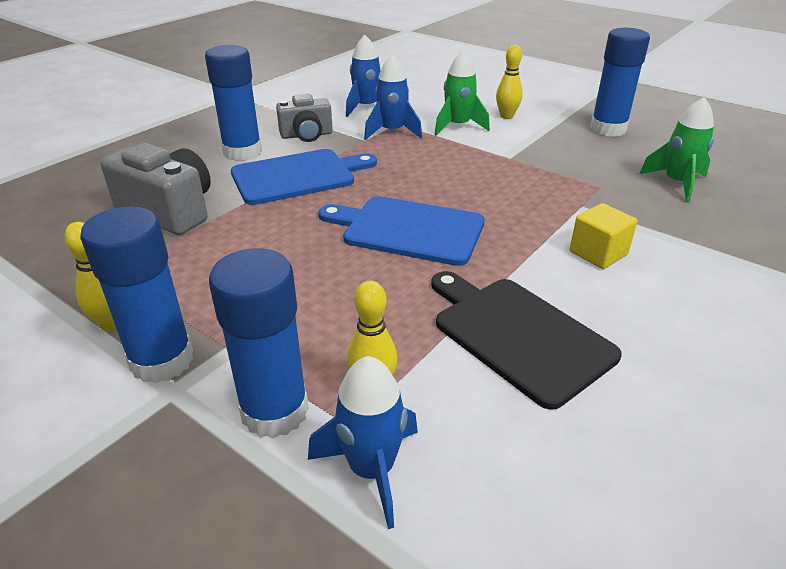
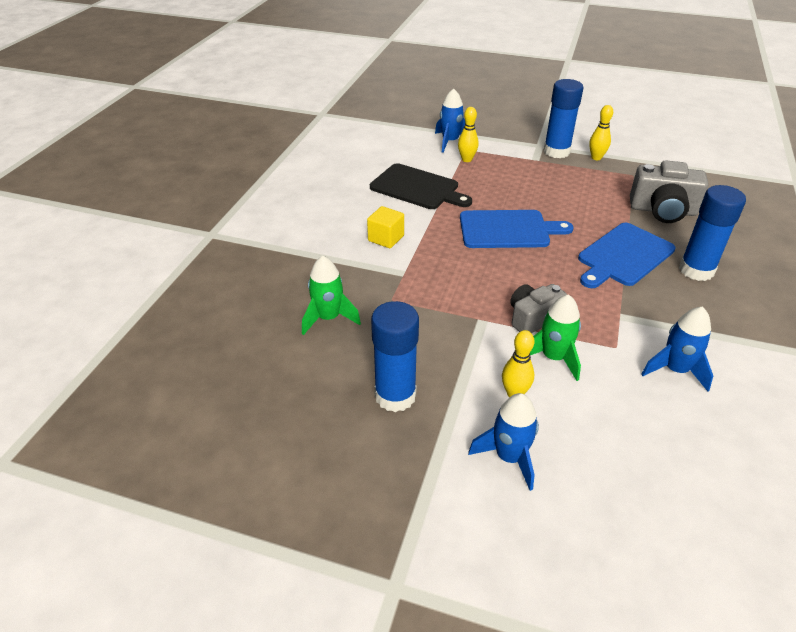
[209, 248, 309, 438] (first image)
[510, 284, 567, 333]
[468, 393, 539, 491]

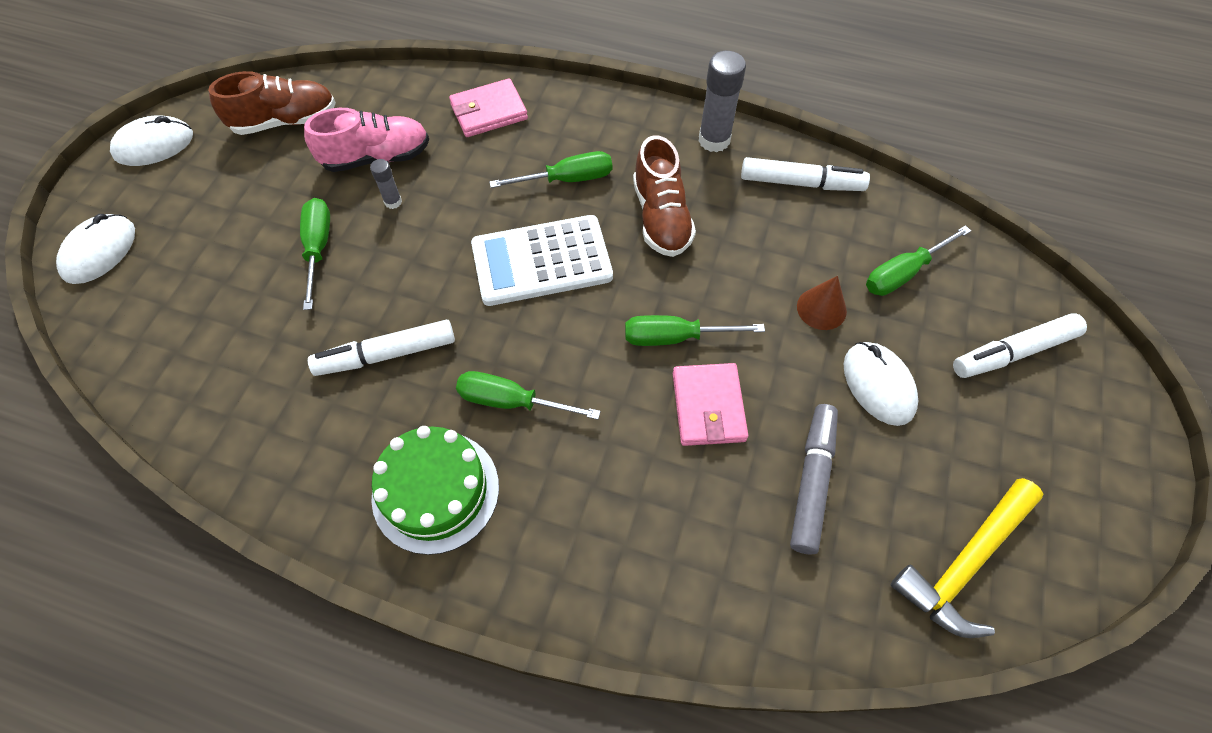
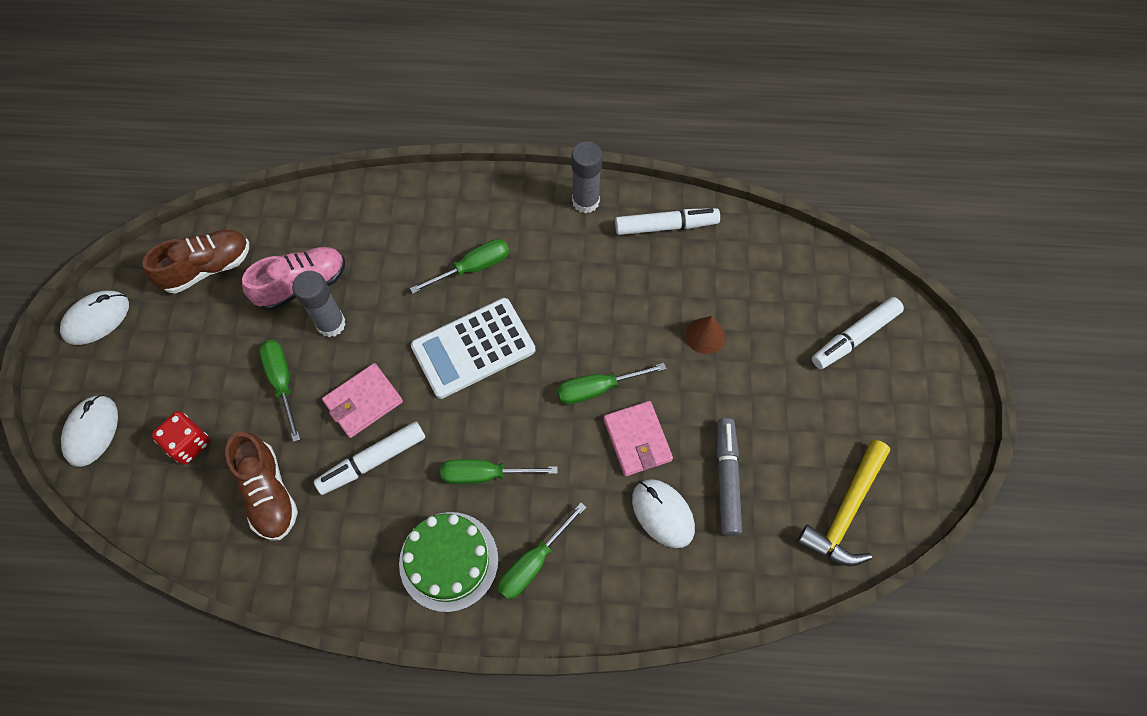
[292, 271, 346, 337]
[322, 363, 403, 438]
[225, 432, 298, 540]
[632, 479, 695, 548]
[497, 503, 586, 600]
[151, 411, 210, 465]

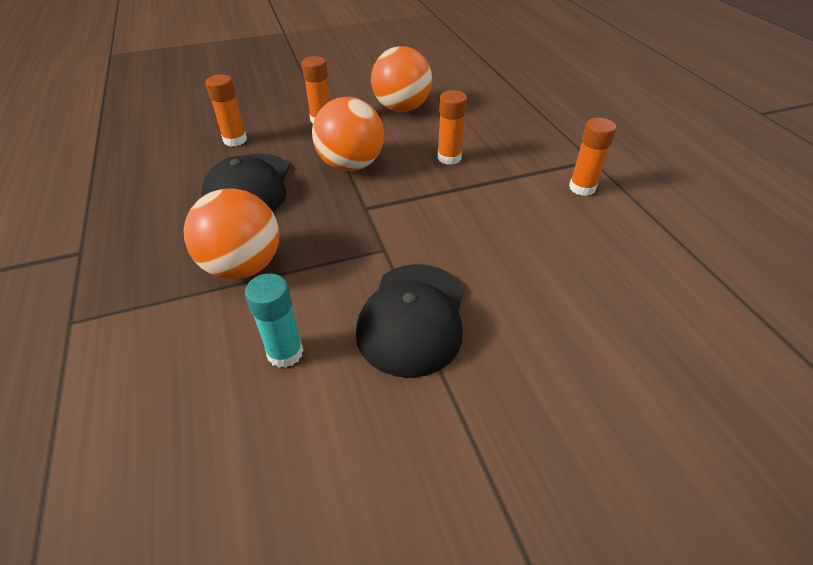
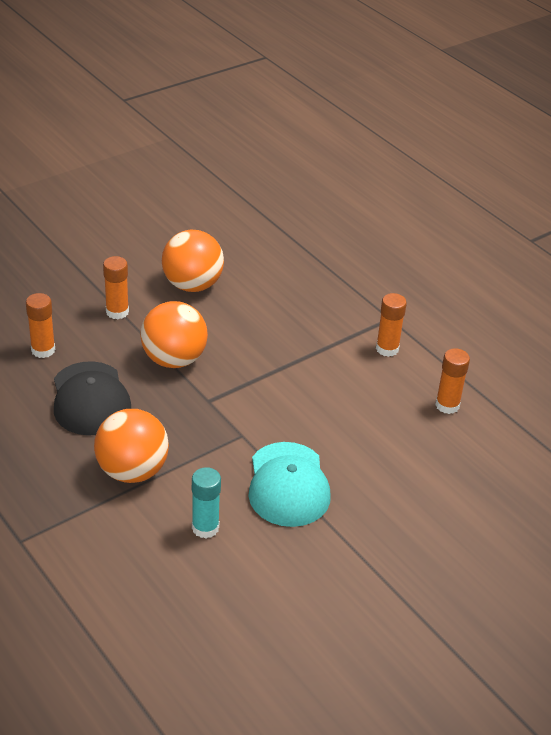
[249, 442, 331, 527]
[435, 348, 470, 414]

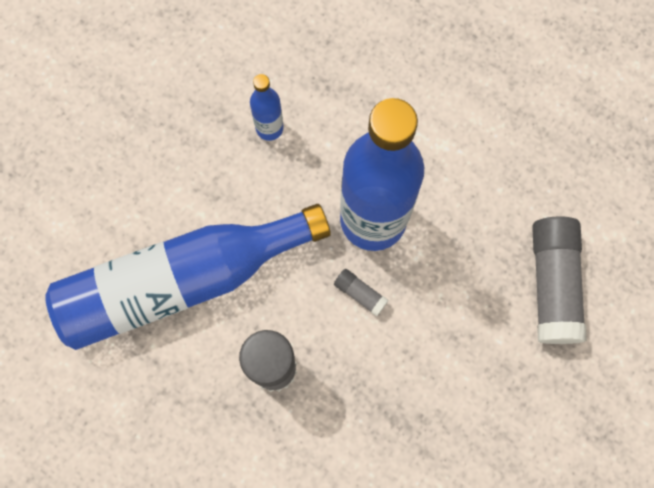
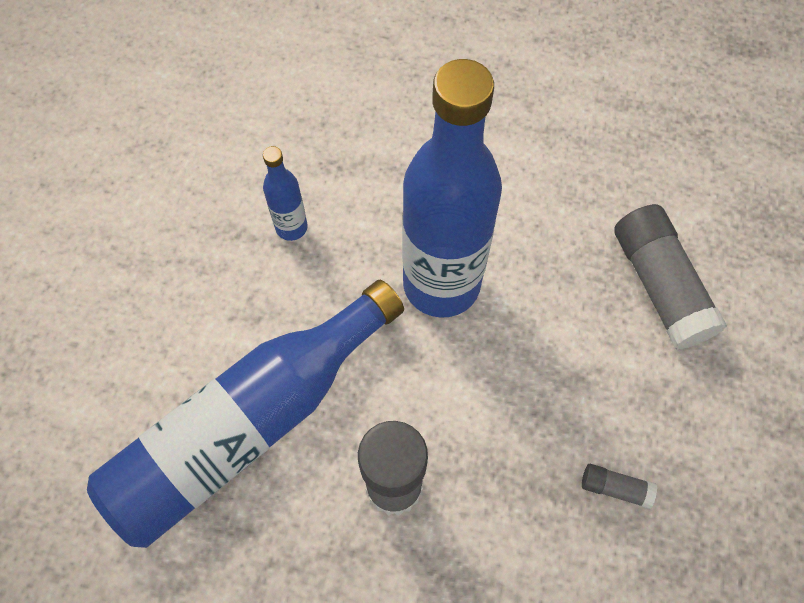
[582, 464, 657, 509]

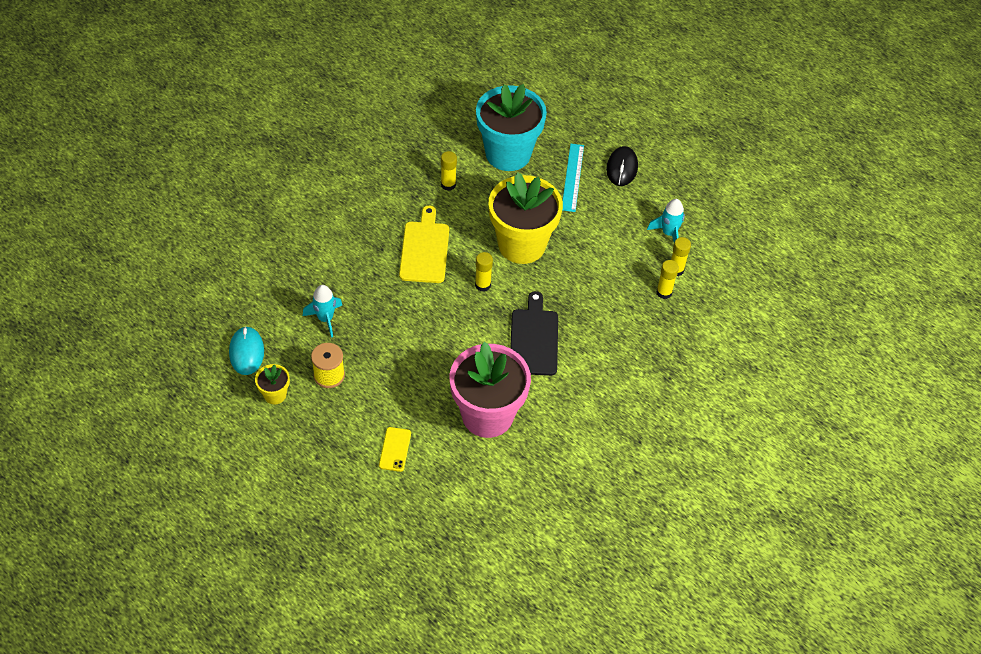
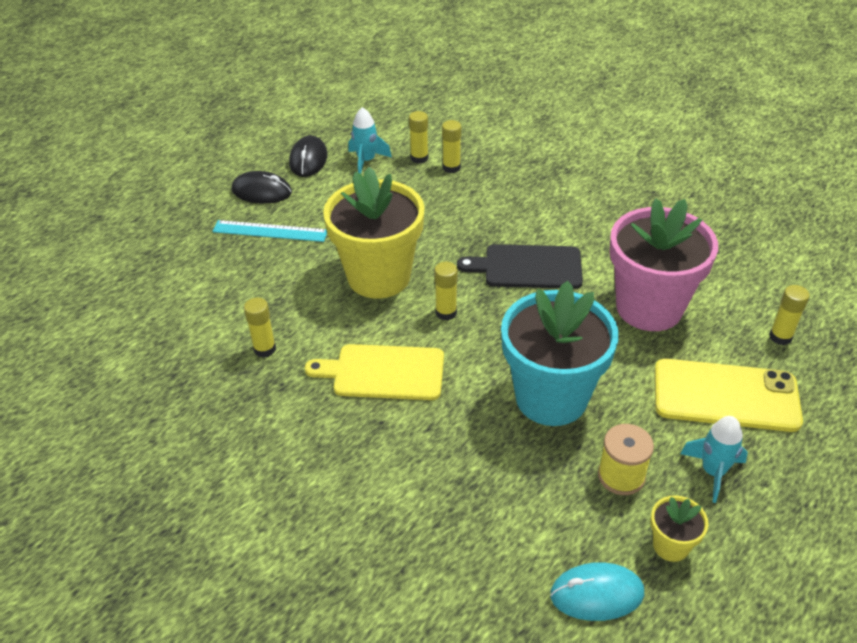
[680, 416, 748, 503]
[655, 359, 803, 432]
[501, 281, 619, 426]
[289, 136, 328, 177]
[769, 285, 810, 345]

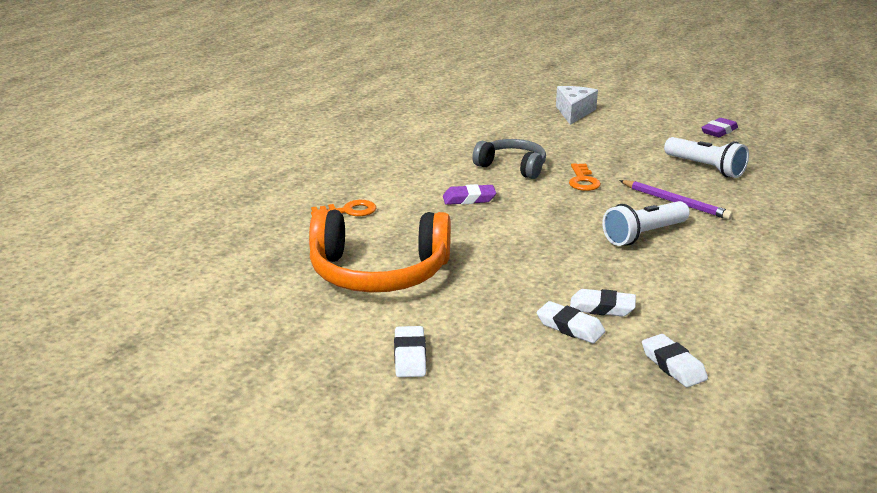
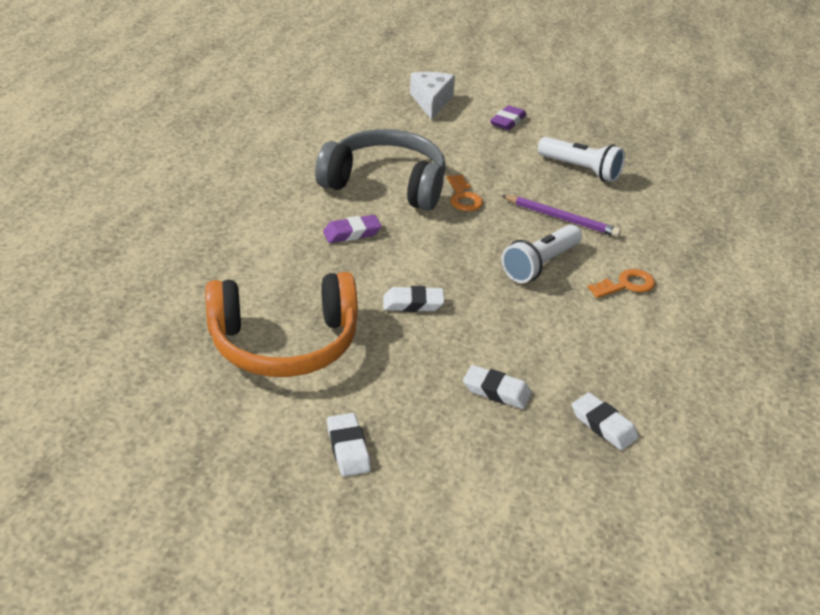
[588, 269, 655, 298]
[315, 129, 446, 211]
[383, 286, 444, 312]
[490, 105, 527, 130]

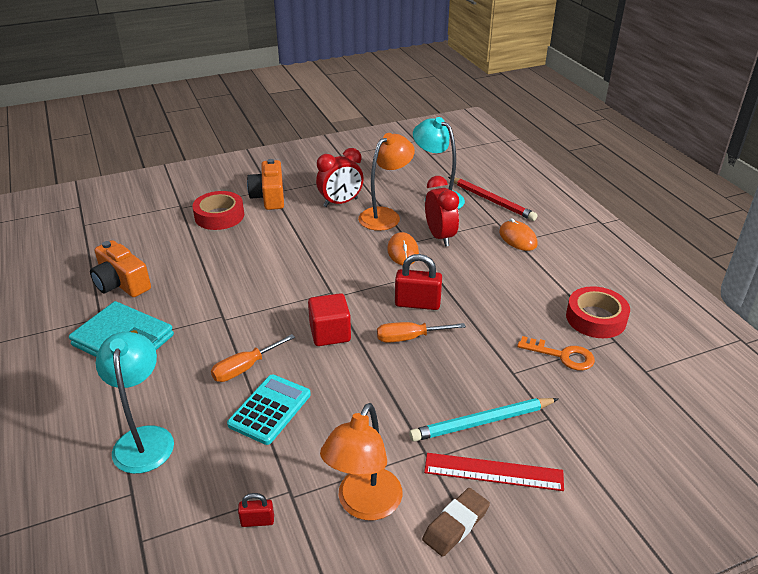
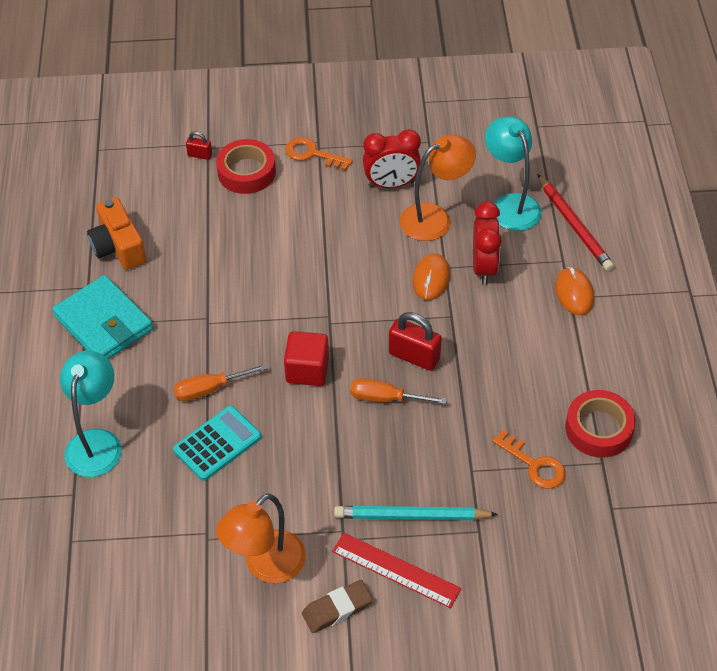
[186, 131, 212, 160]
[285, 137, 353, 171]

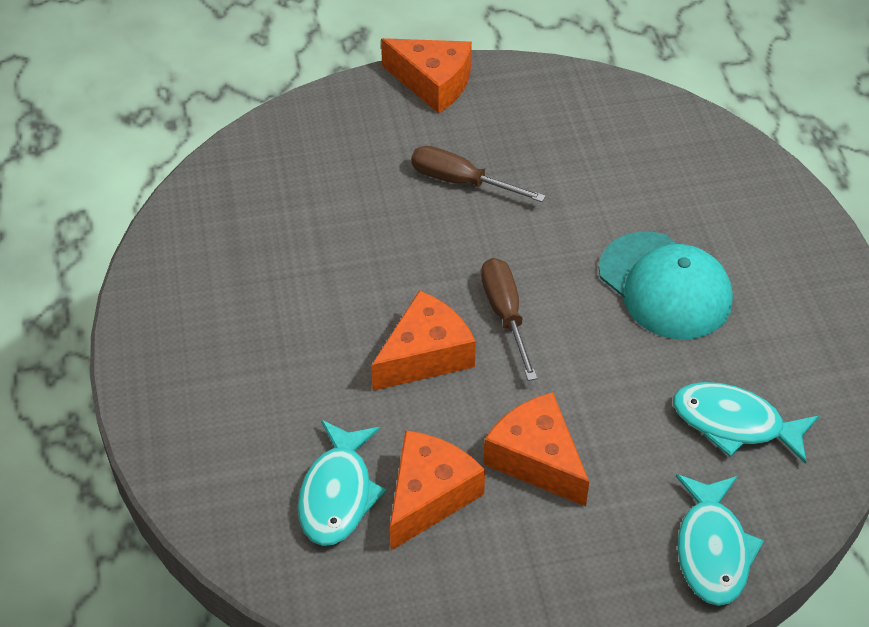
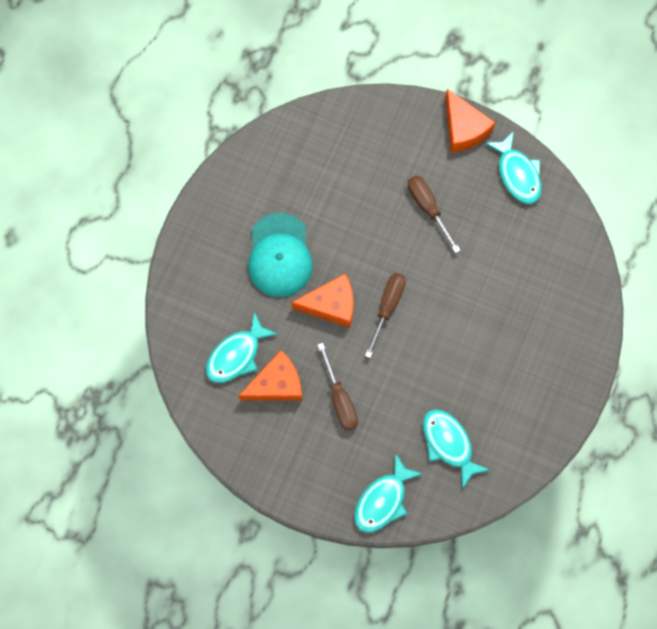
[318, 343, 358, 431]
[248, 213, 313, 297]
[485, 131, 542, 204]

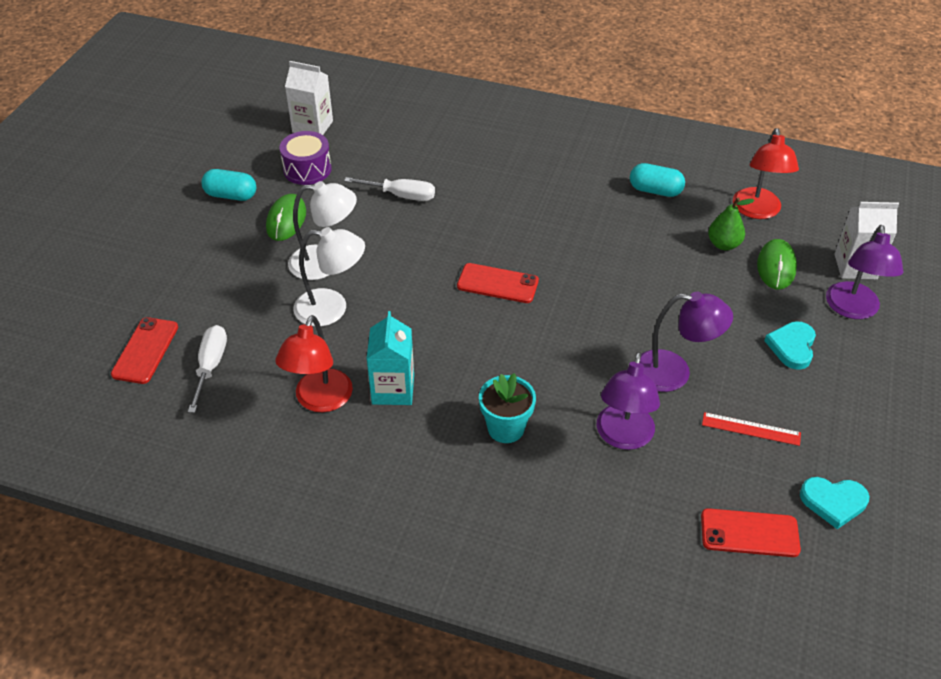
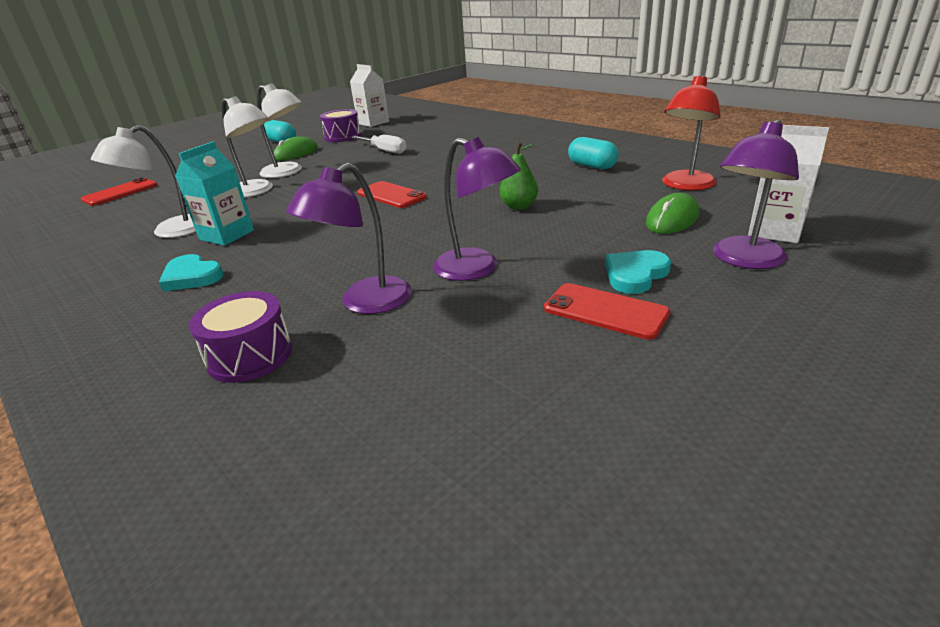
[188, 325, 227, 413] (first image)
[91, 125, 196, 238]
[479, 373, 536, 443] (first image)
[544, 283, 670, 340]
[702, 412, 801, 446] (first image)
[499, 142, 538, 210]
[159, 254, 223, 291]
[189, 291, 292, 383]

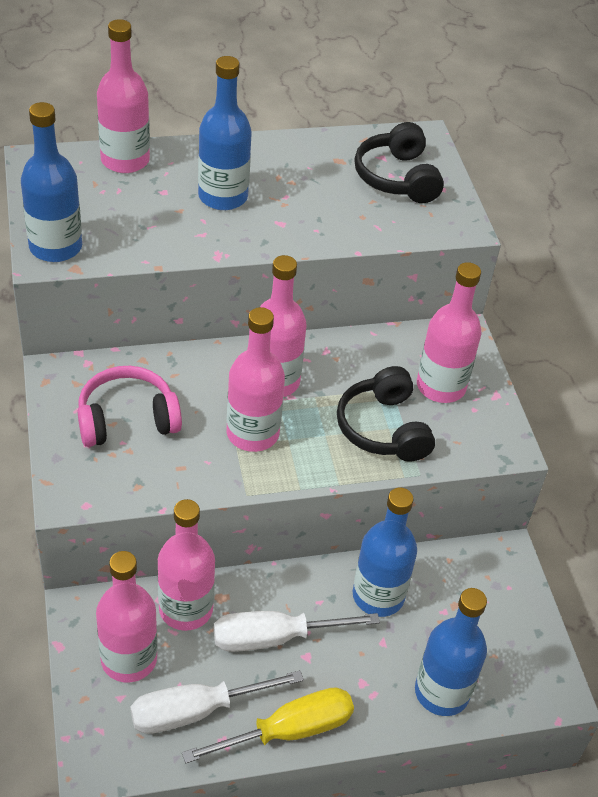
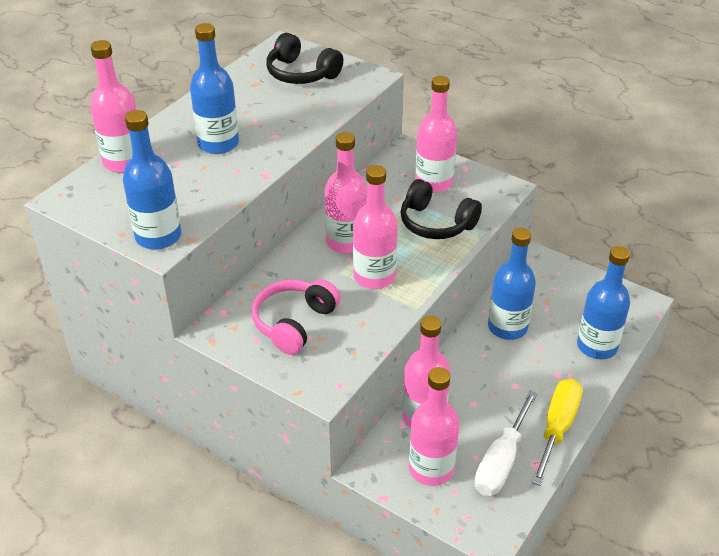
[214, 611, 380, 652] (first image)

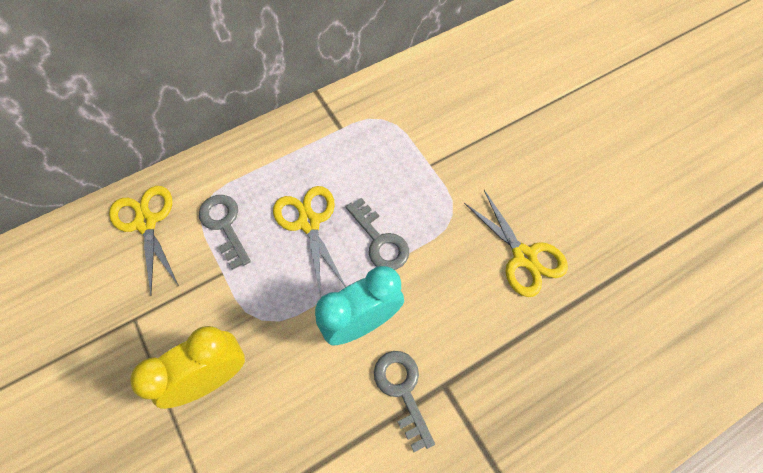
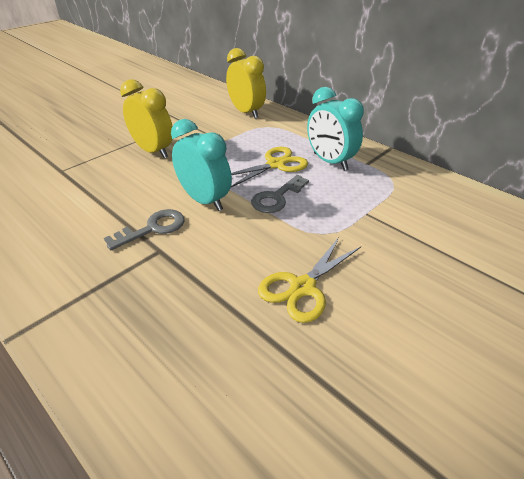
[226, 48, 266, 119]
[199, 195, 251, 270] (first image)
[307, 87, 364, 171]

